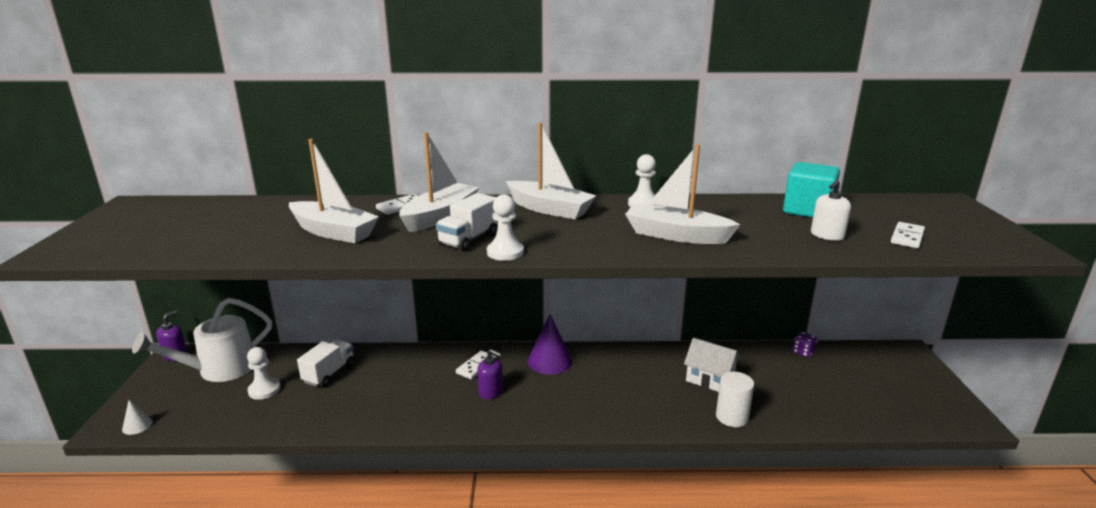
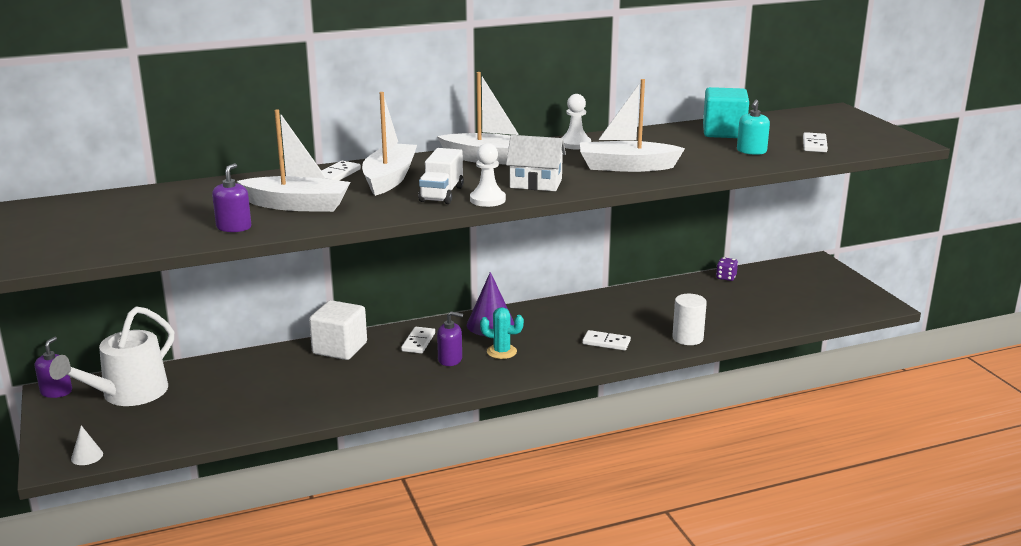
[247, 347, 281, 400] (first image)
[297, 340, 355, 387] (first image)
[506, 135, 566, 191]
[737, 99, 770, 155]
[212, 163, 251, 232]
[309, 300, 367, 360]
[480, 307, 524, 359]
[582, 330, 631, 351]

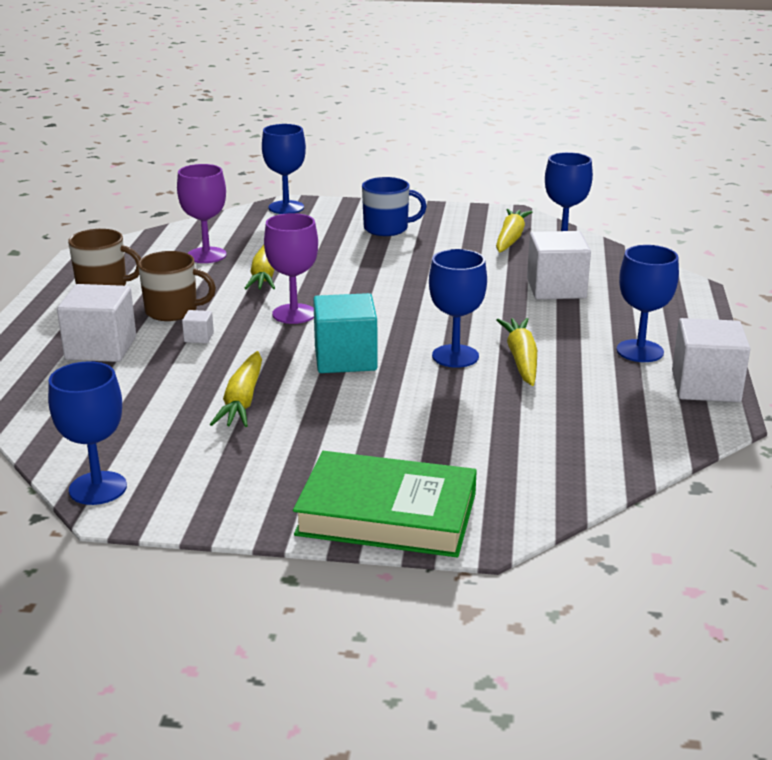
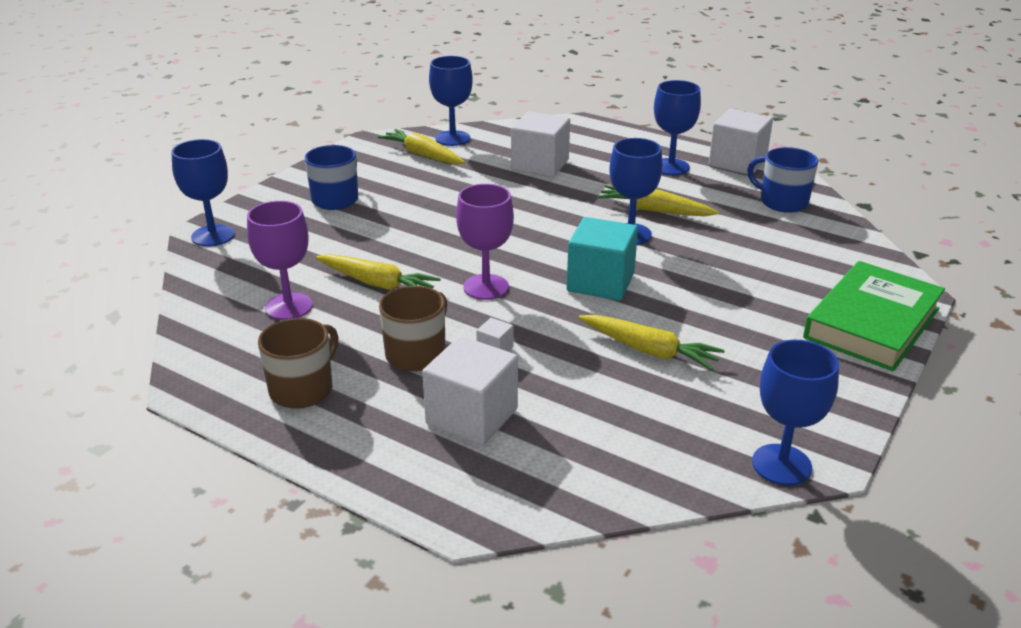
[747, 147, 818, 213]

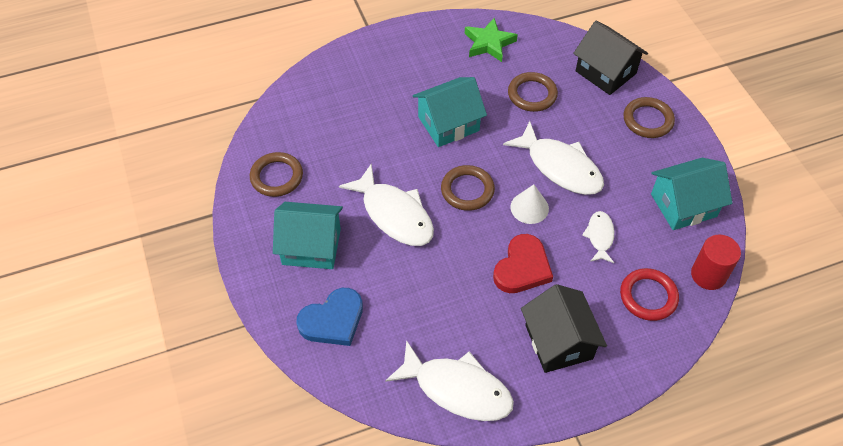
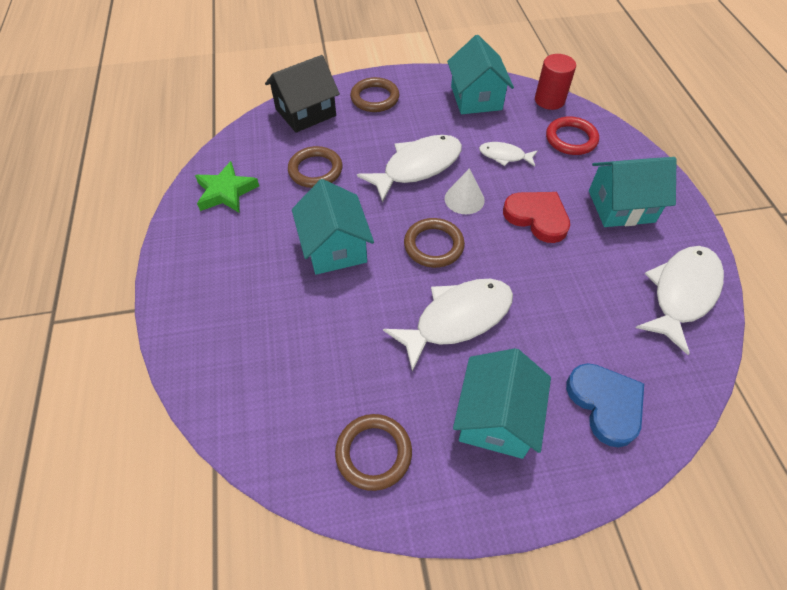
[589, 157, 677, 227]

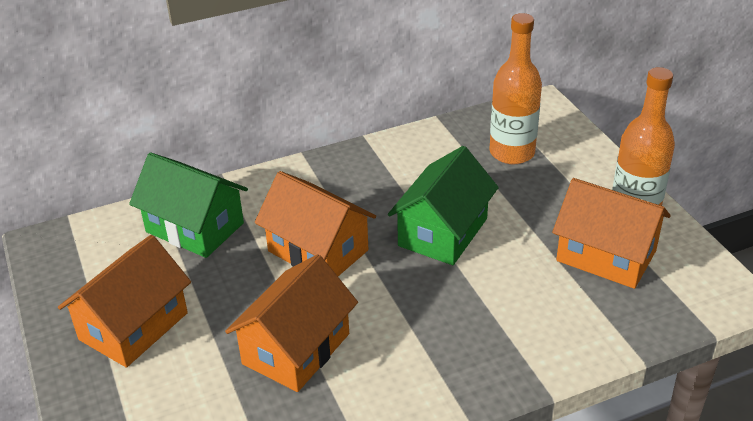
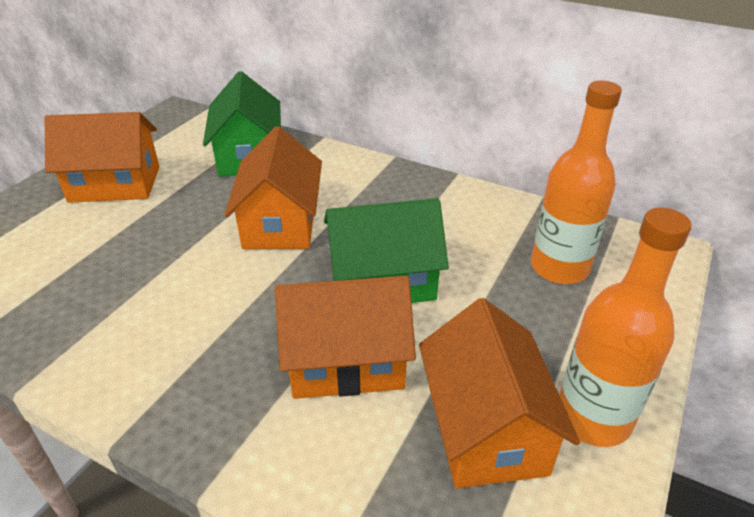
[275, 276, 416, 399]

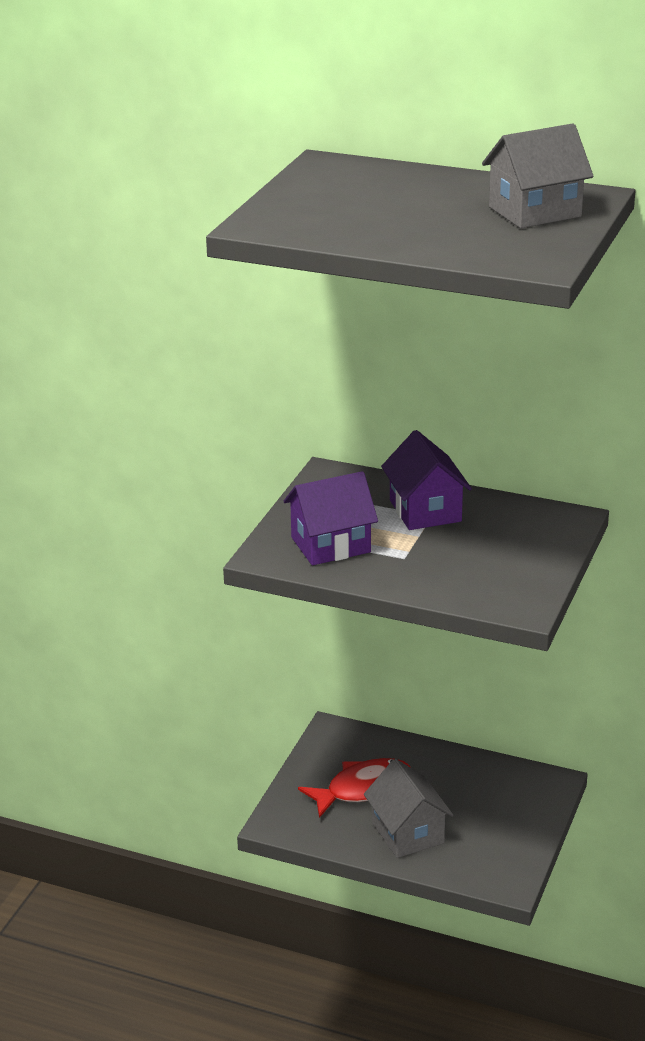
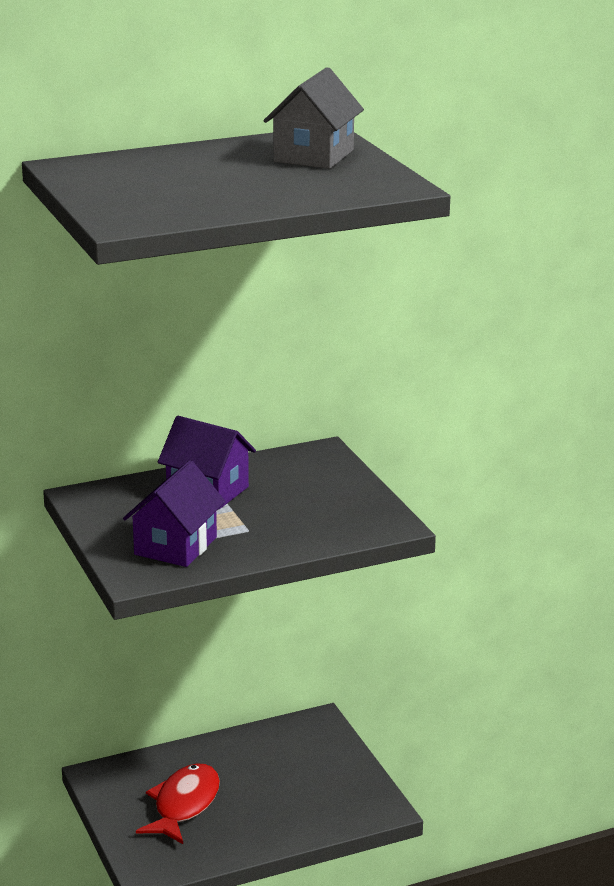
[364, 759, 454, 858] (first image)

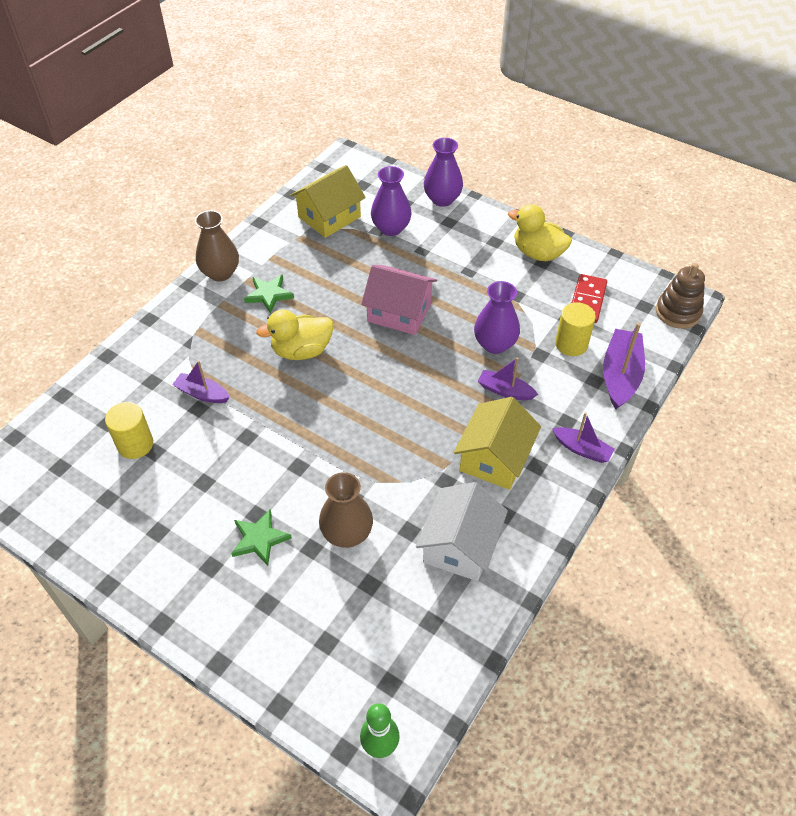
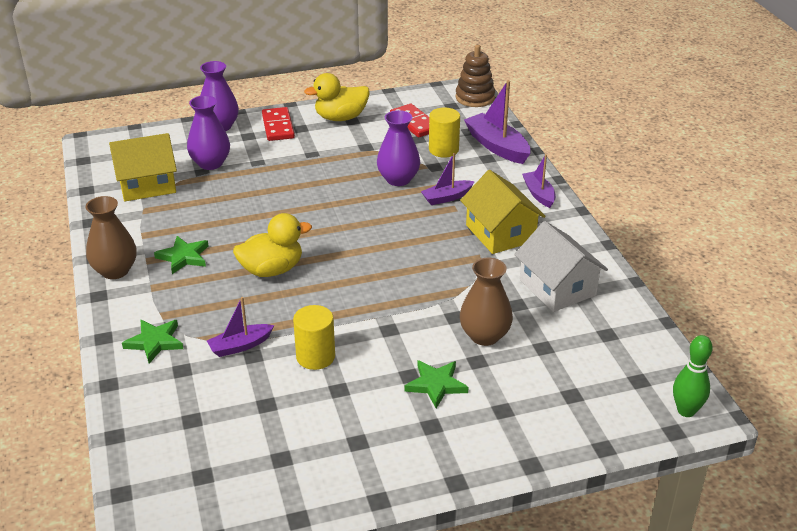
[293, 305, 335, 370]
[233, 213, 312, 277]
[109, 133, 177, 201]
[361, 265, 437, 335] (first image)
[522, 154, 556, 208]
[122, 320, 183, 364]
[262, 107, 295, 141]

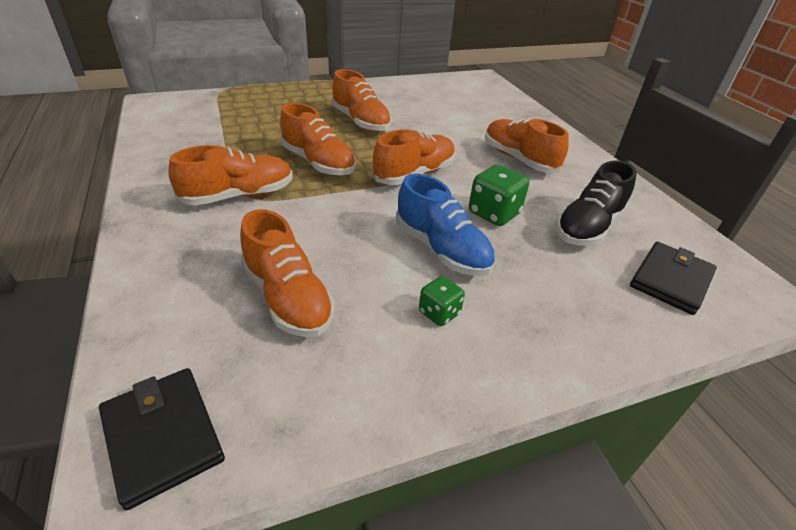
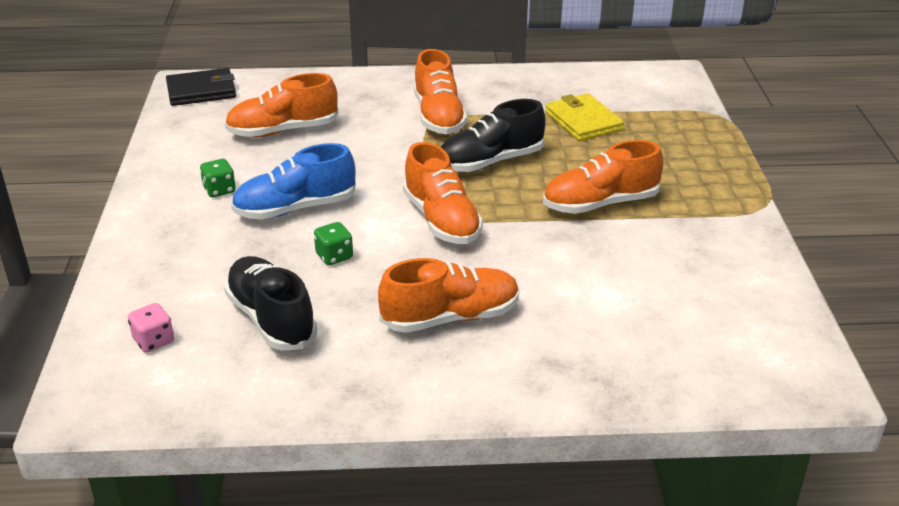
[441, 99, 546, 172]
[314, 222, 353, 265]
[128, 303, 174, 352]
[545, 93, 624, 141]

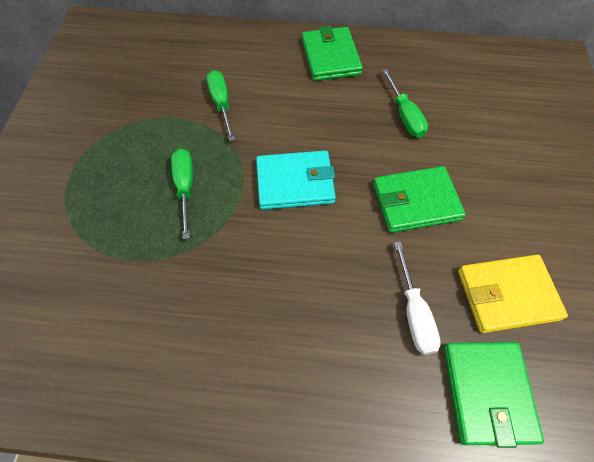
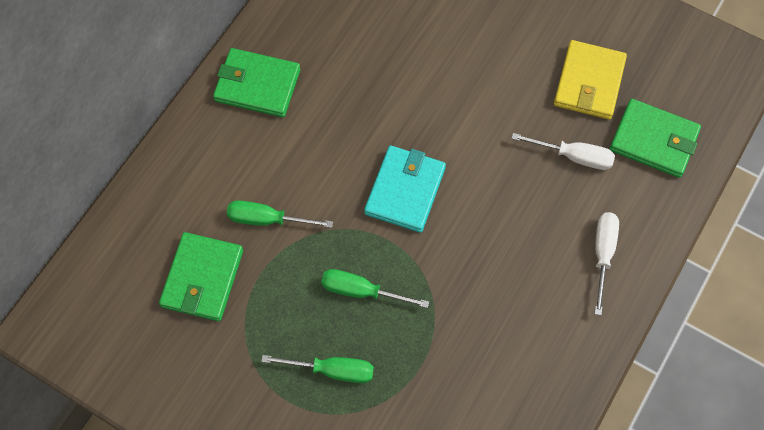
[159, 232, 243, 321]
[261, 355, 374, 383]
[595, 212, 619, 315]

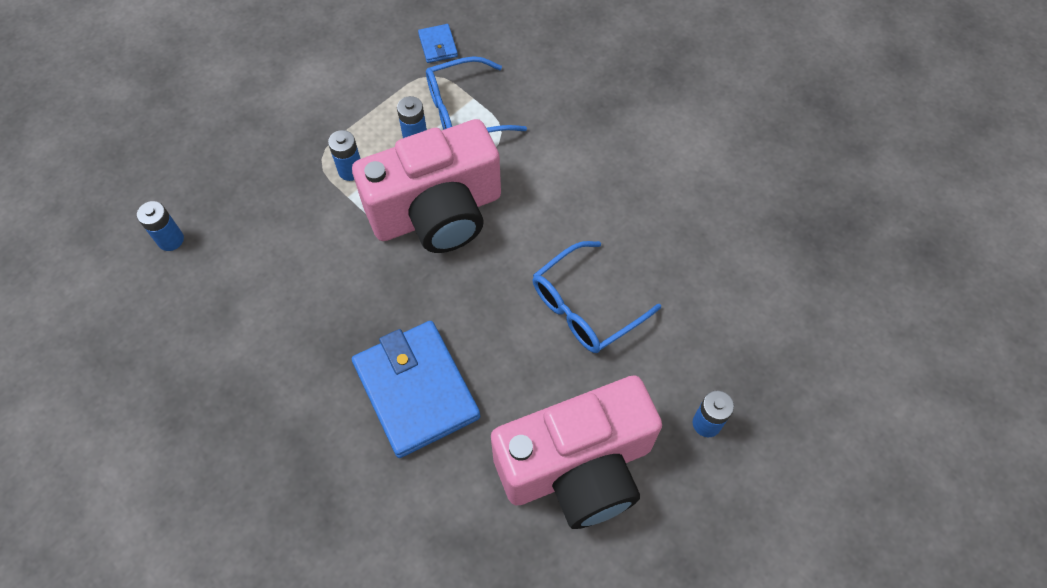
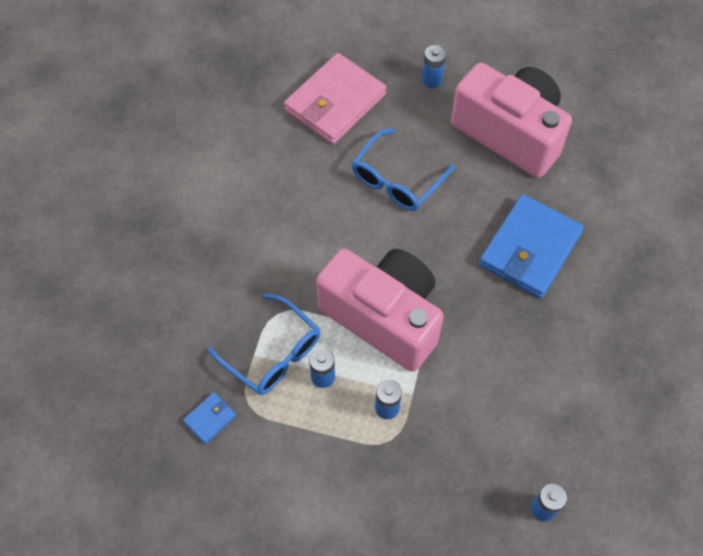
[352, 129, 455, 211]
[284, 53, 387, 144]

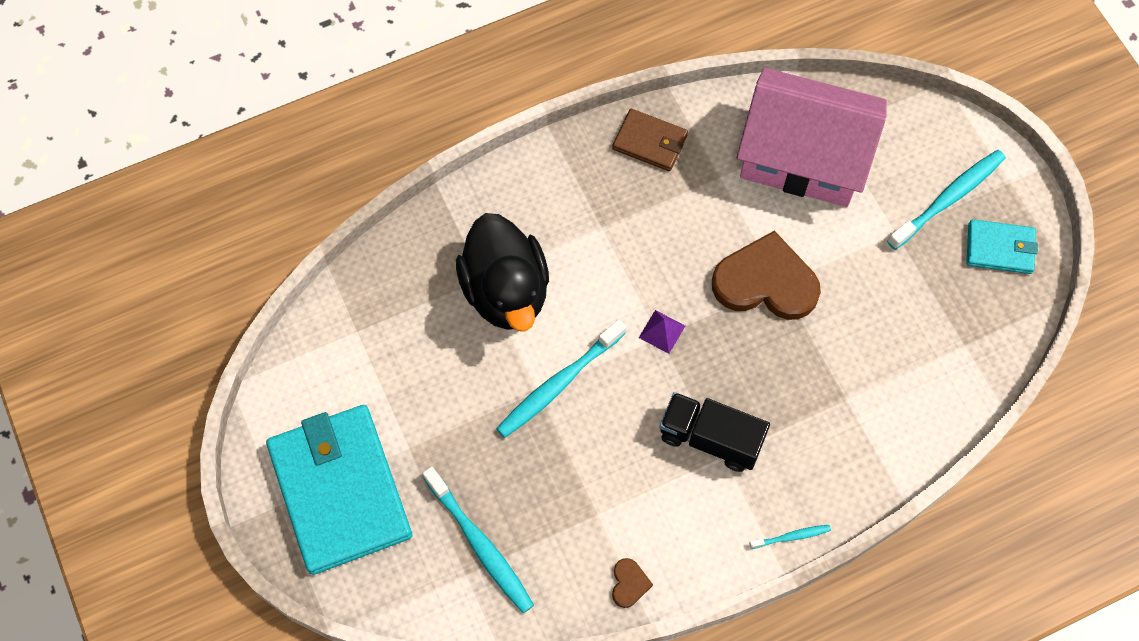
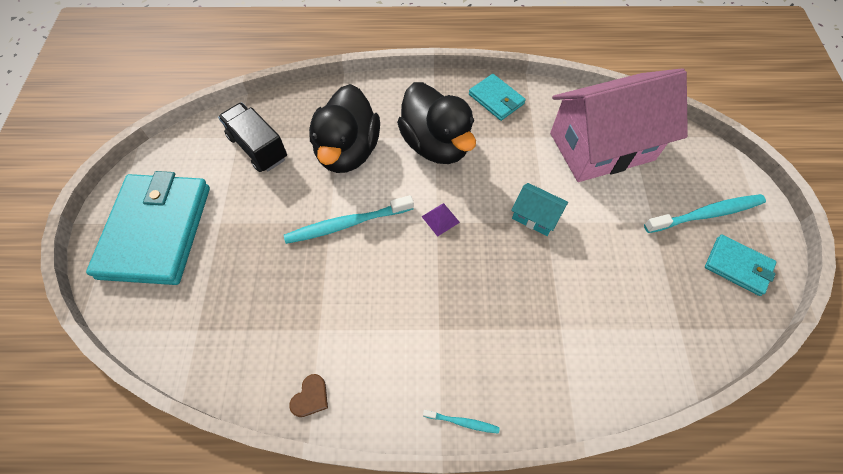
[423, 467, 534, 613] (first image)
[469, 74, 526, 121]
[218, 103, 287, 172]
[511, 183, 568, 236]
[550, 68, 688, 182]
[397, 82, 476, 164]

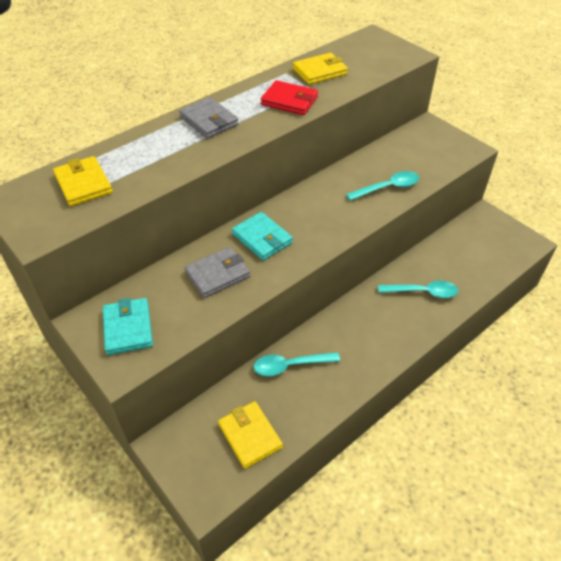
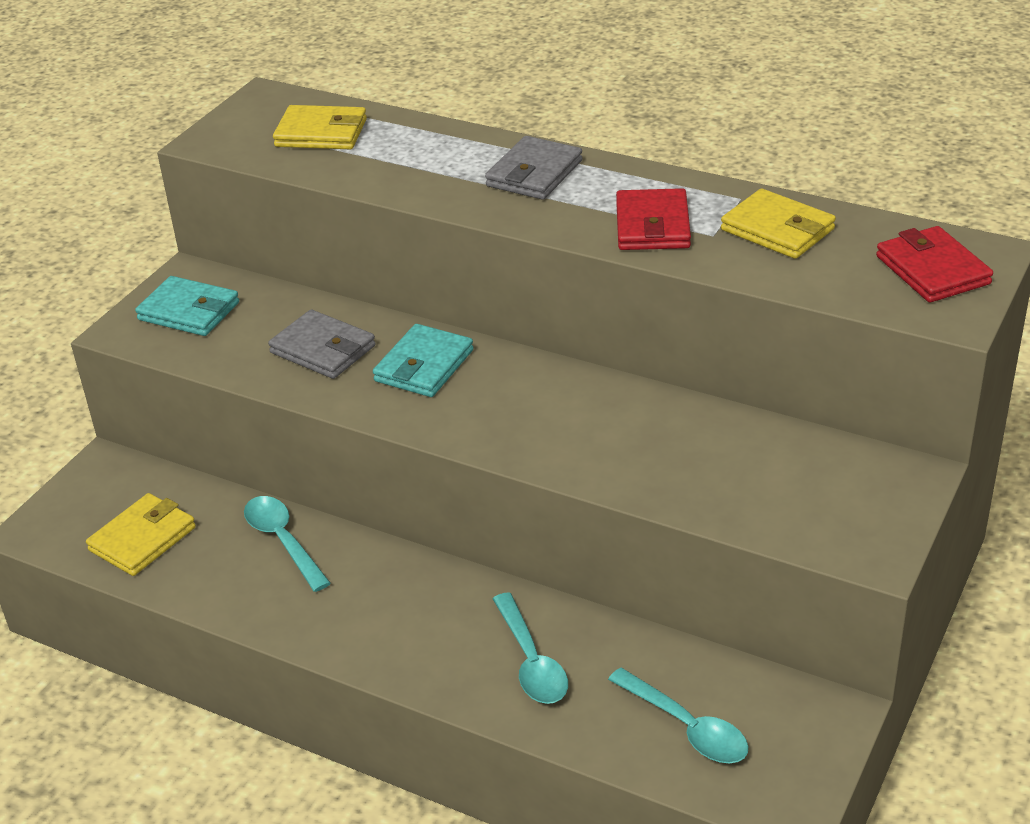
[273, 105, 367, 149]
[135, 276, 239, 336]
[608, 668, 748, 763]
[876, 226, 993, 303]

